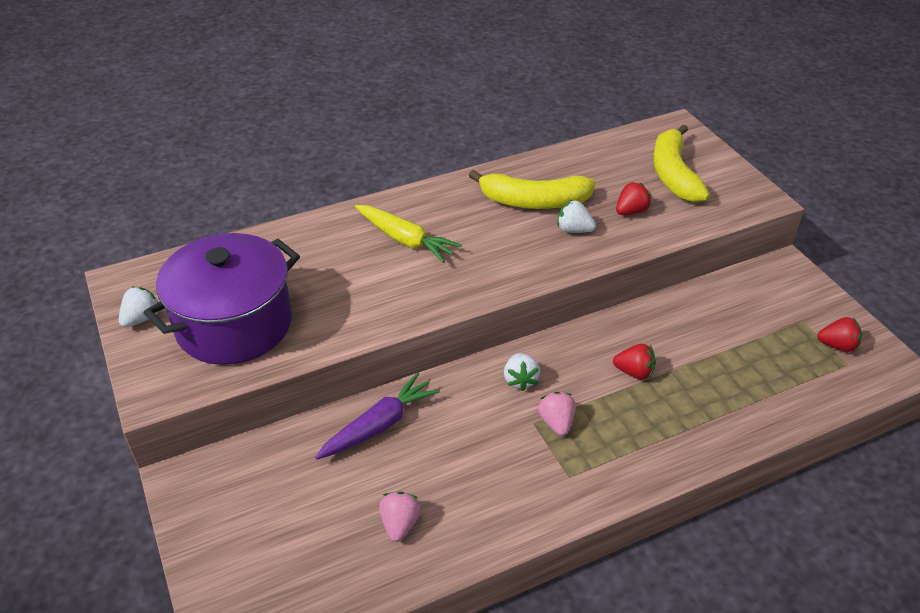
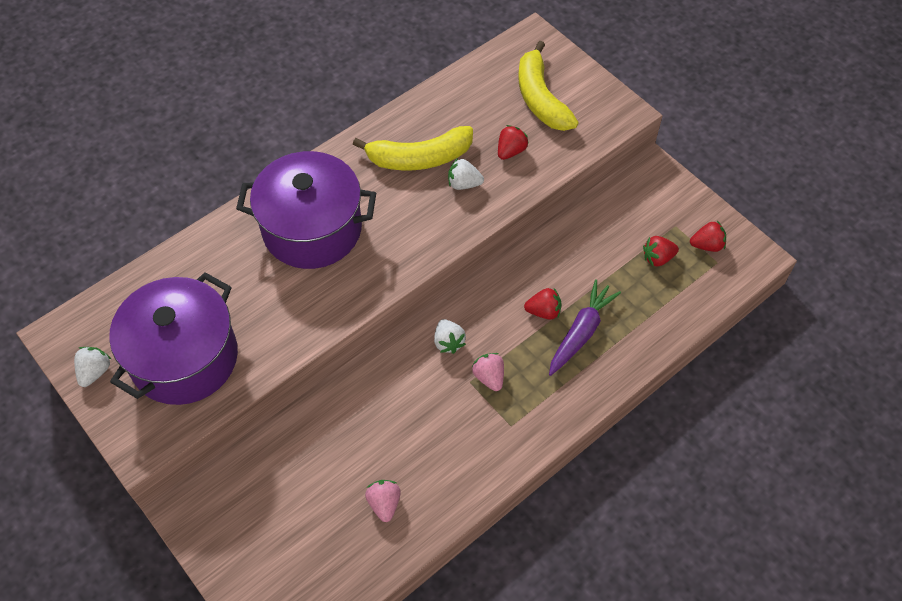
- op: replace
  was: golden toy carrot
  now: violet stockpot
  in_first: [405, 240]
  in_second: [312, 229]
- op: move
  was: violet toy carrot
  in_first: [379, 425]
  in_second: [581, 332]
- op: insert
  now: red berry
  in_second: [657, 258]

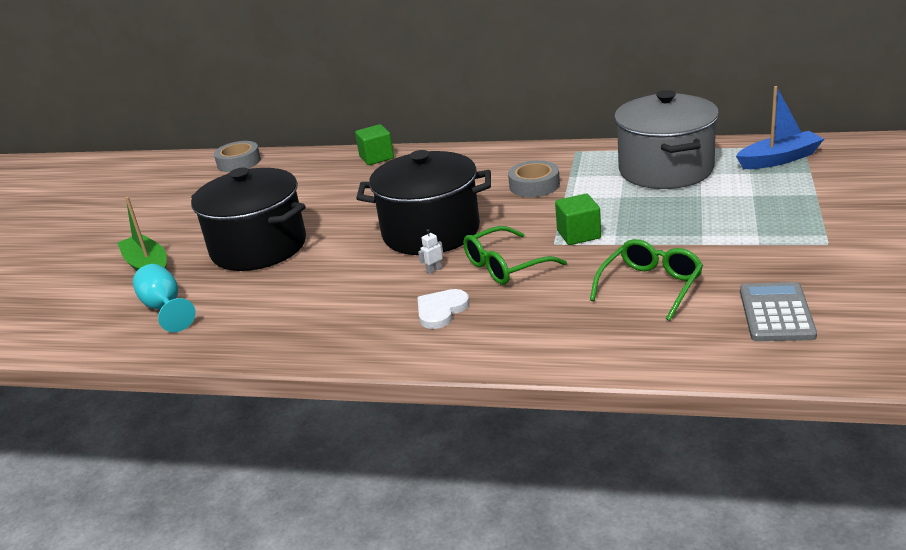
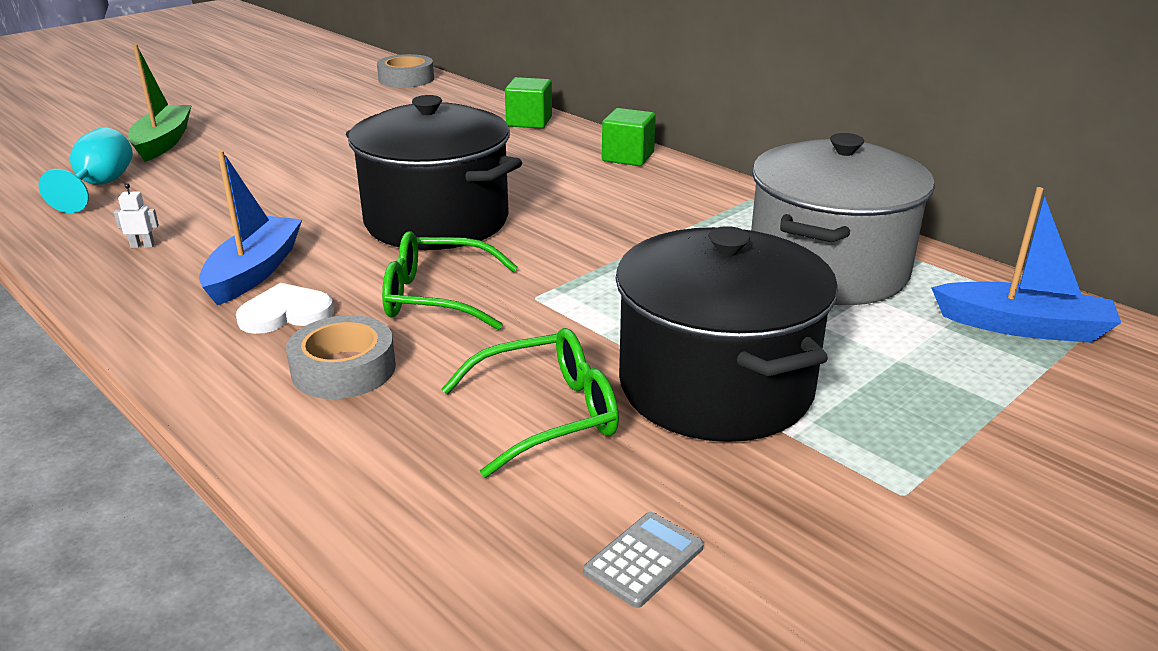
- op: move
  was: ash-grey tape
  in_first: [534, 185]
  in_second: [344, 369]
- op: move
  was: ebony stockpot
  in_first: [259, 247]
  in_second: [715, 386]
- op: move
  was: emerald block
  in_first: [579, 234]
  in_second: [628, 157]
- op: move
  was: snow-white toy robot
  in_first: [434, 270]
  in_second: [142, 246]
- op: resize
  was: ash-grey calculator
  in_first: [776, 313]
  in_second: [644, 560]
  ratio: 0.6
- op: insert
  now: blue boat
  in_second: [254, 271]

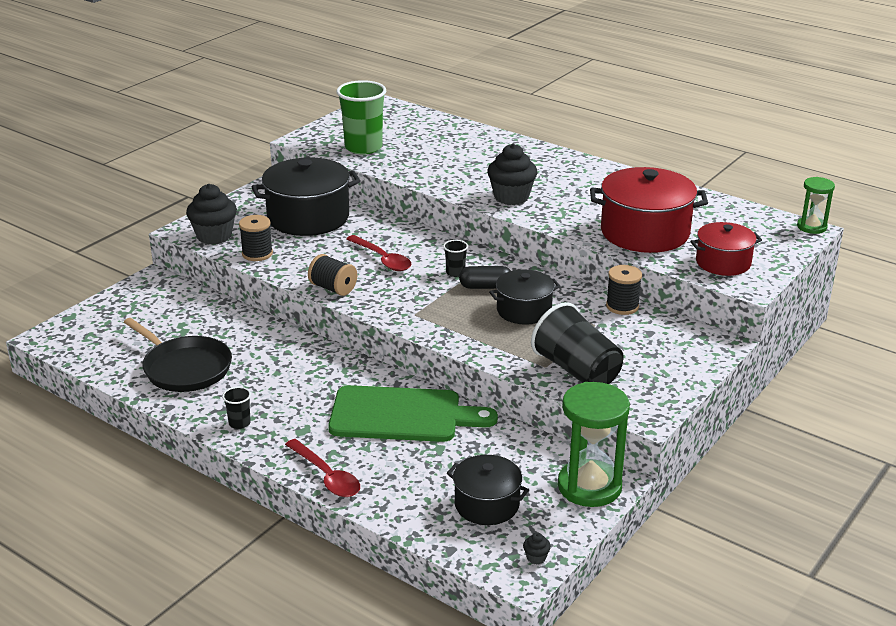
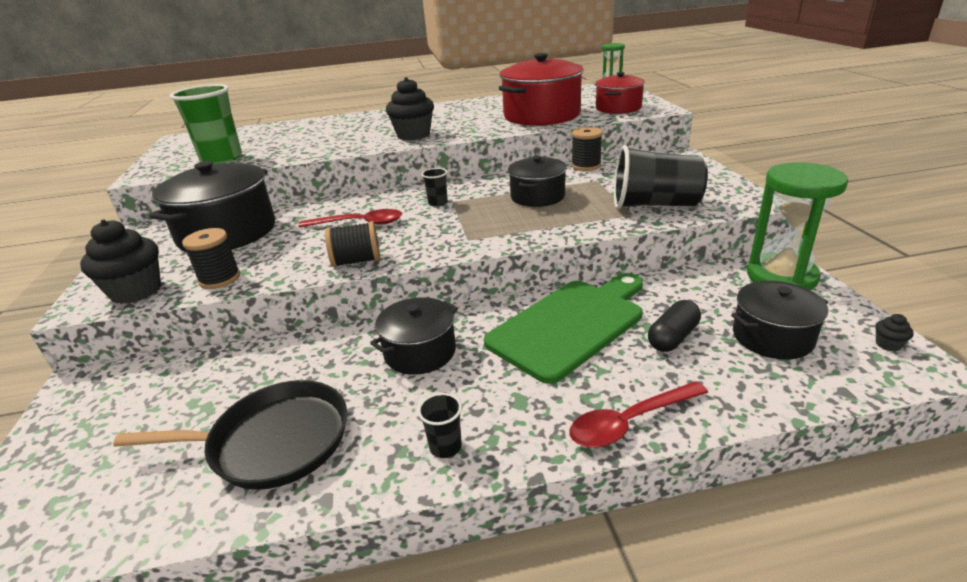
- op: move
  was: ebony pill shape
  in_first: [486, 287]
  in_second: [673, 337]
- op: rotate
  was: red tablespoon
  in_first: [326, 476]
  in_second: [629, 422]
  clockwise: 150
- op: insert
  now: ebony stockpot
  in_second: [420, 352]

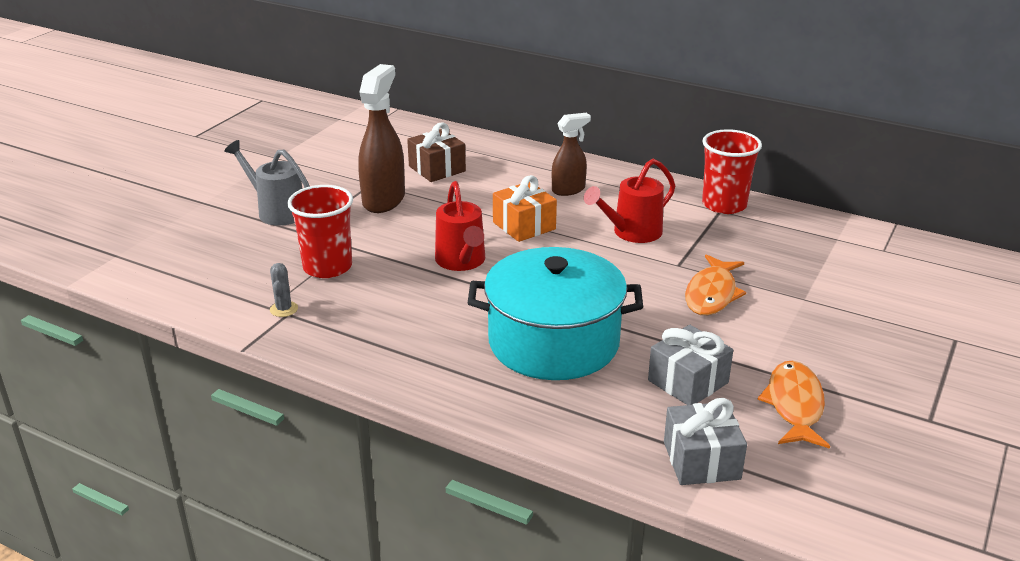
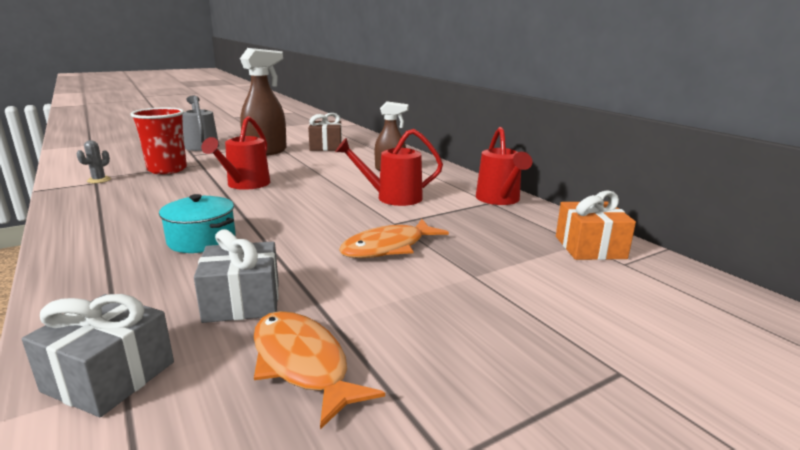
- op: replace
  was: red cup
  now: red watering pot
  in_first: [724, 205]
  in_second: [500, 200]
- op: move
  was: orange-coloured wrapped gift
  in_first: [524, 226]
  in_second: [590, 247]
- op: resize
  was: teal stockpot
  in_first: [553, 342]
  in_second: [202, 240]
  ratio: 0.51
- op: rotate
  was: orange-coloured fish
  in_first: [794, 405]
  in_second: [302, 364]
  clockwise: -75

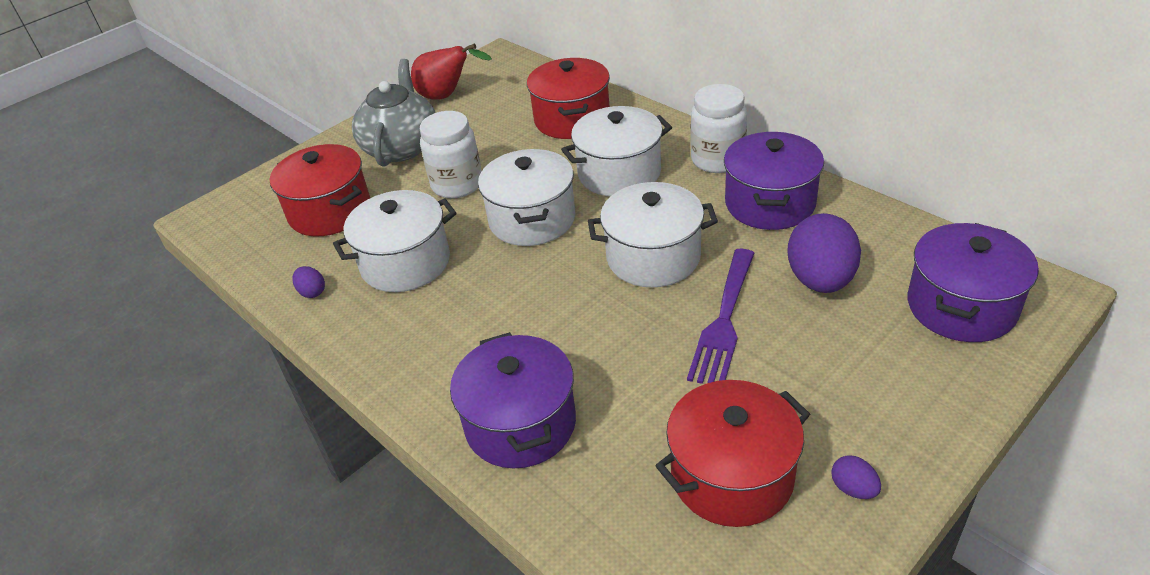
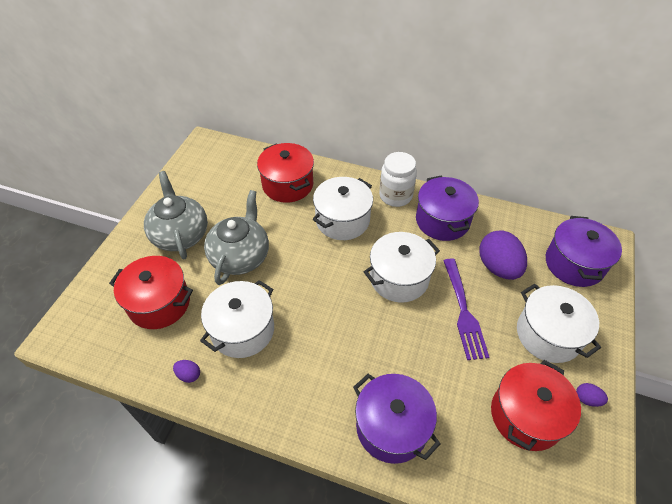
- op: delete
  was: red toy pear
  in_first: [447, 96]
- op: replace
  was: snow-white preserve jar
  now: ash-grey teapot
  in_first: [457, 185]
  in_second: [240, 256]
- op: move
  was: snow-white stockpot
  in_first: [532, 219]
  in_second: [548, 334]

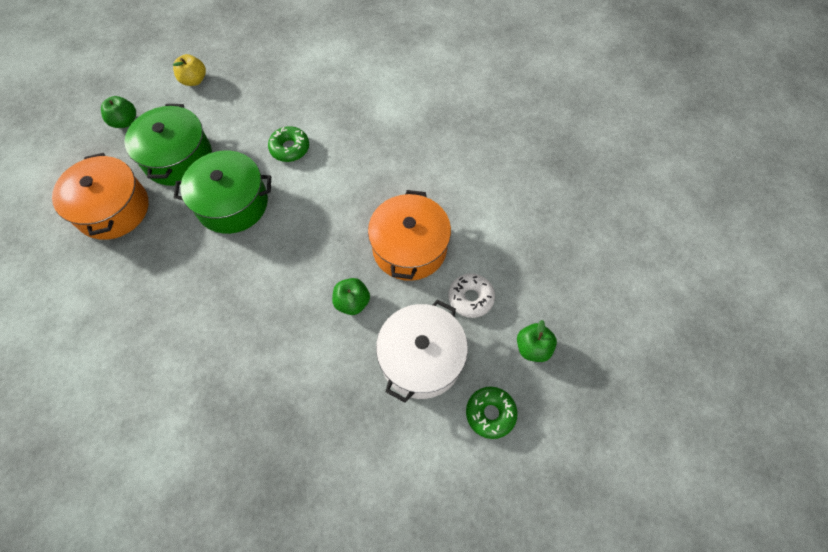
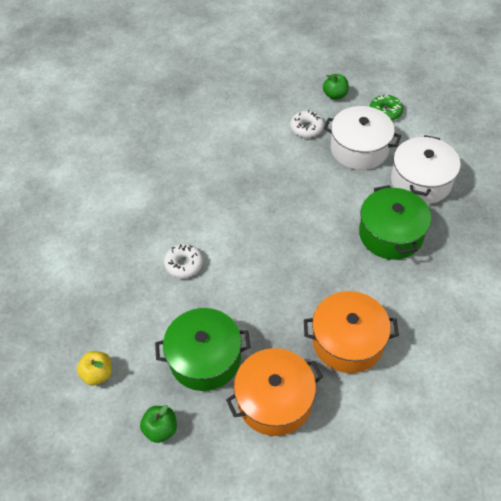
- op: recolor
  was: emerald glazed donut
  now: snow-white glazed donut
  in_first: [290, 148]
  in_second: [184, 264]
- op: move
  was: emerald stockpot
  in_first: [232, 203]
  in_second: [390, 234]
- op: move
  was: orange-coloured stockpot
  in_first: [409, 248]
  in_second: [347, 341]
- op: delete
  was: emerald apple fruit
  in_first: [352, 302]
- op: insert
  now: snow-white stockpot
  in_second: [421, 181]

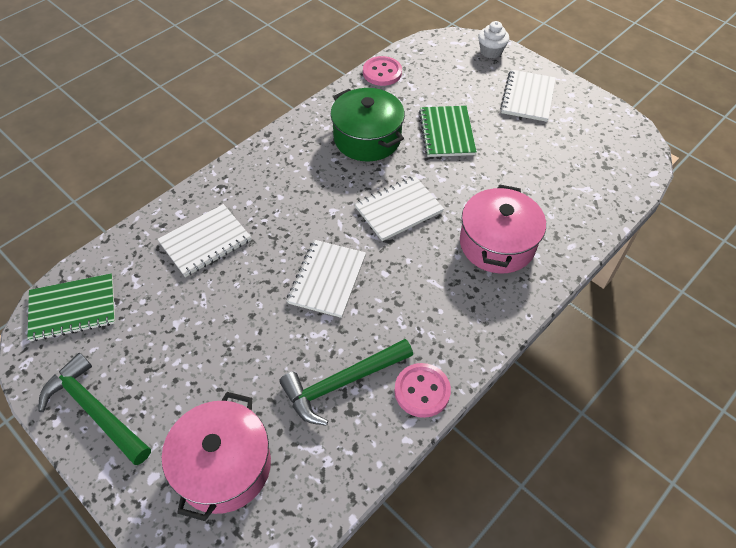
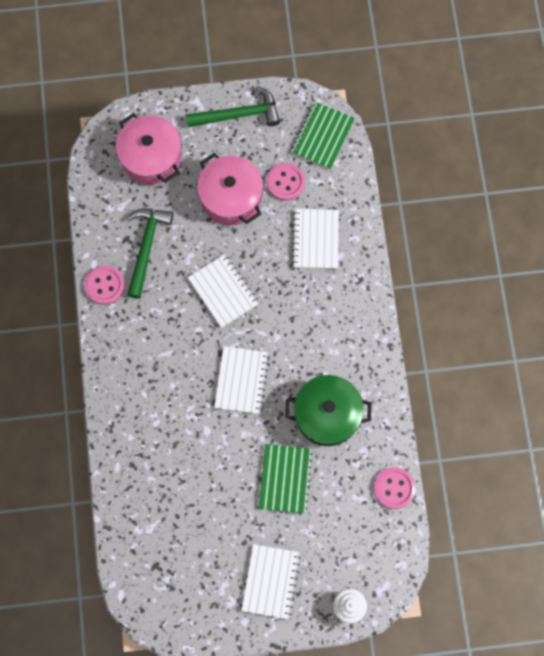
- op: rotate
  was: snow-white exercise book
  in_first: [527, 97]
  in_second: [271, 581]
  clockwise: 45
- op: rotate
  was: emerald exercise book
  in_first: [446, 133]
  in_second: [285, 479]
  clockwise: 60
- op: move
  was: rose-pink stockpot
  in_first: [497, 243]
  in_second: [231, 197]
- op: insert
  now: rose-pink shirt button
  in_second: [285, 182]

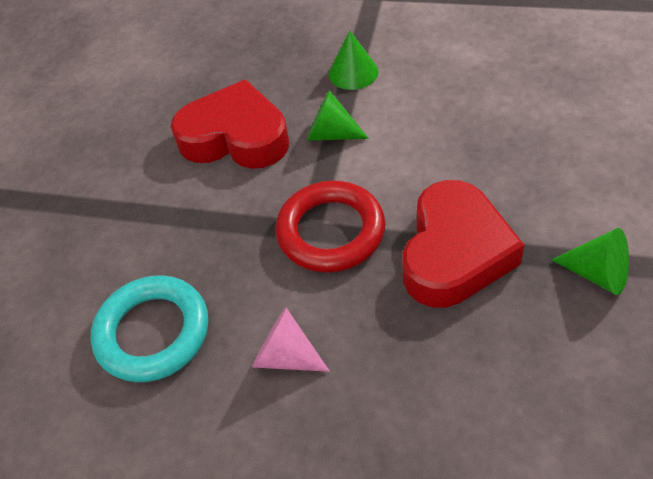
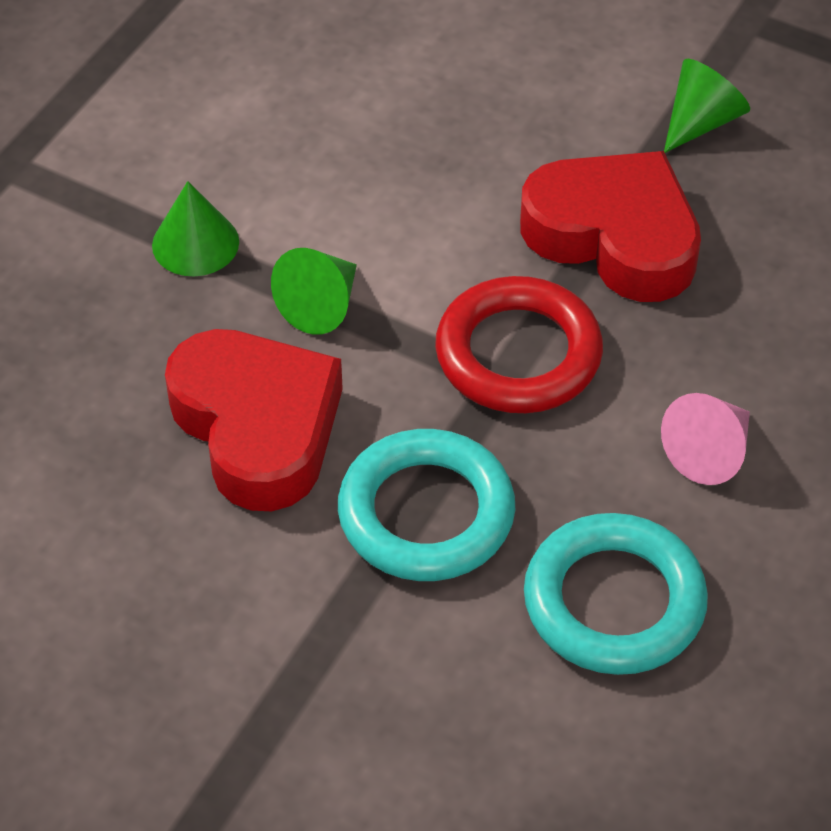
- op: rotate
  was: red heart
  in_first: [235, 137]
  in_second: [257, 427]
  clockwise: 120
- op: insert
  now: teal torus
  in_second: [426, 513]

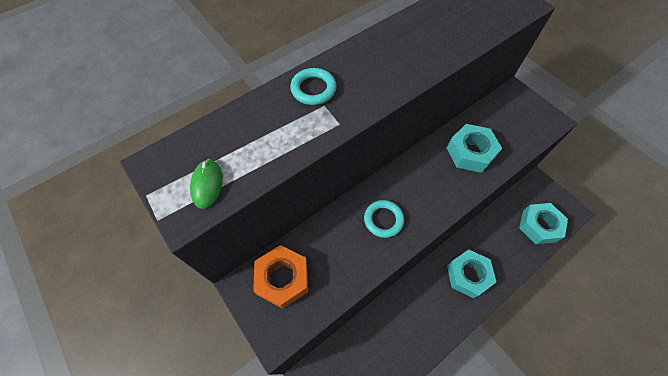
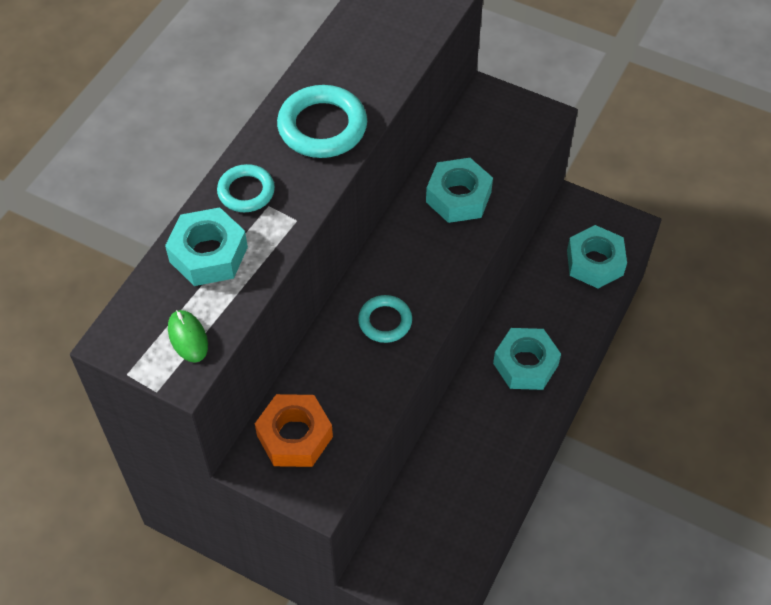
- op: insert
  now: teal torus
  in_second: [322, 127]
- op: insert
  now: teal hexagon nut
  in_second: [208, 254]

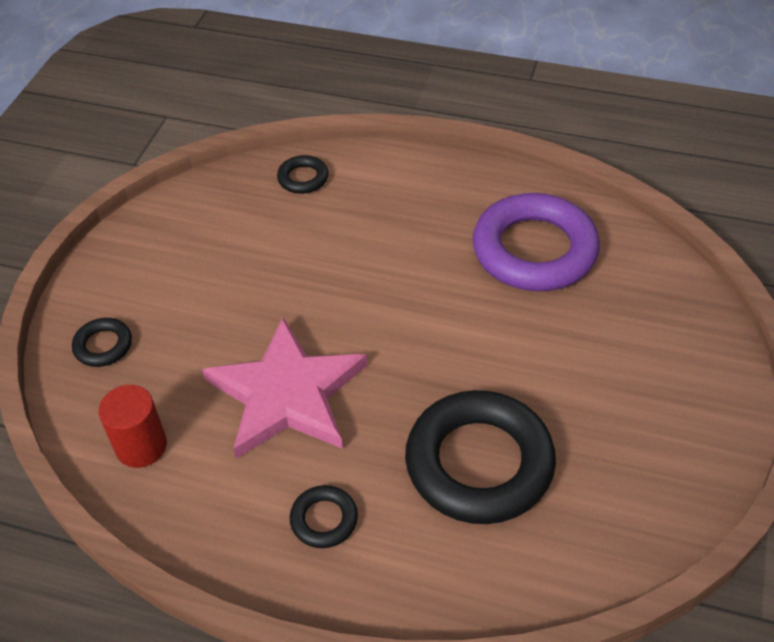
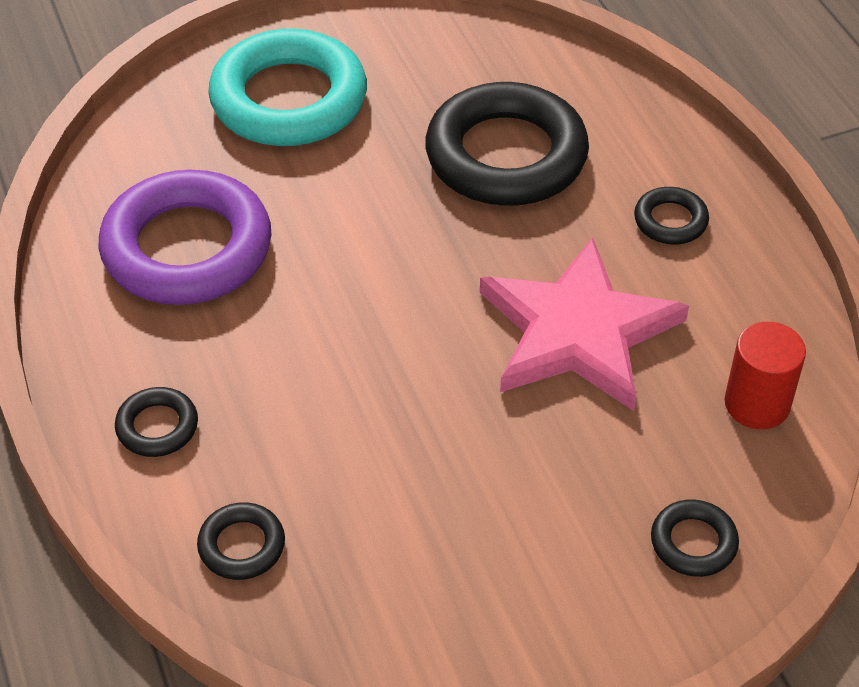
- op: insert
  now: teal torus
  in_second: [289, 99]
- op: insert
  now: ebony torus
  in_second: [157, 427]

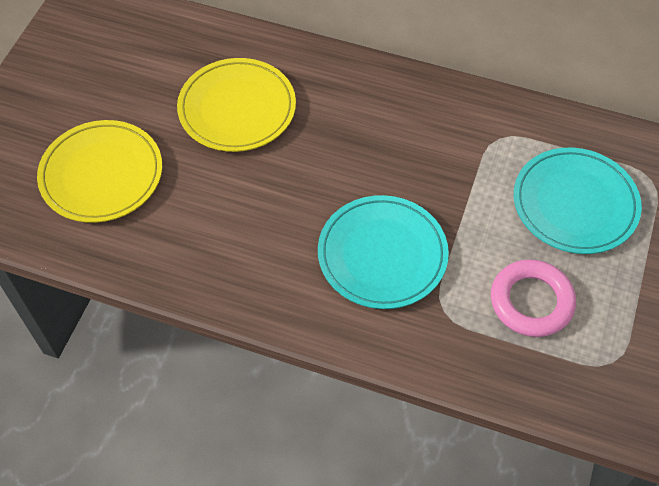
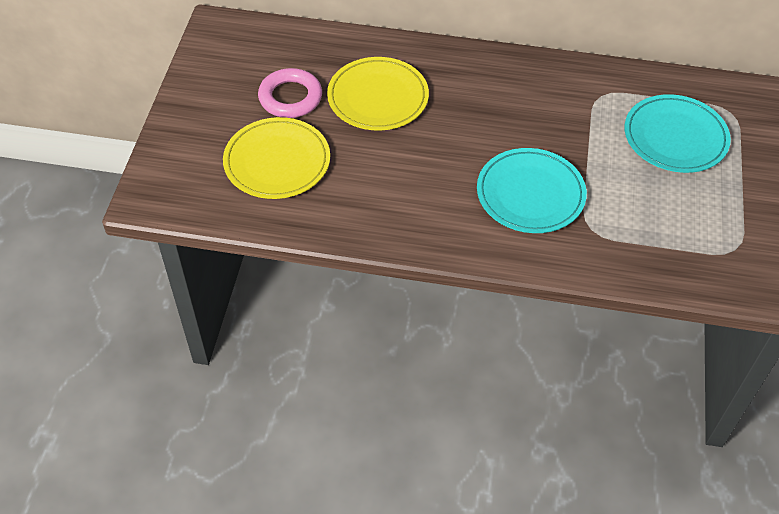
- op: move
  was: rose-pink torus
  in_first: [531, 301]
  in_second: [290, 97]

